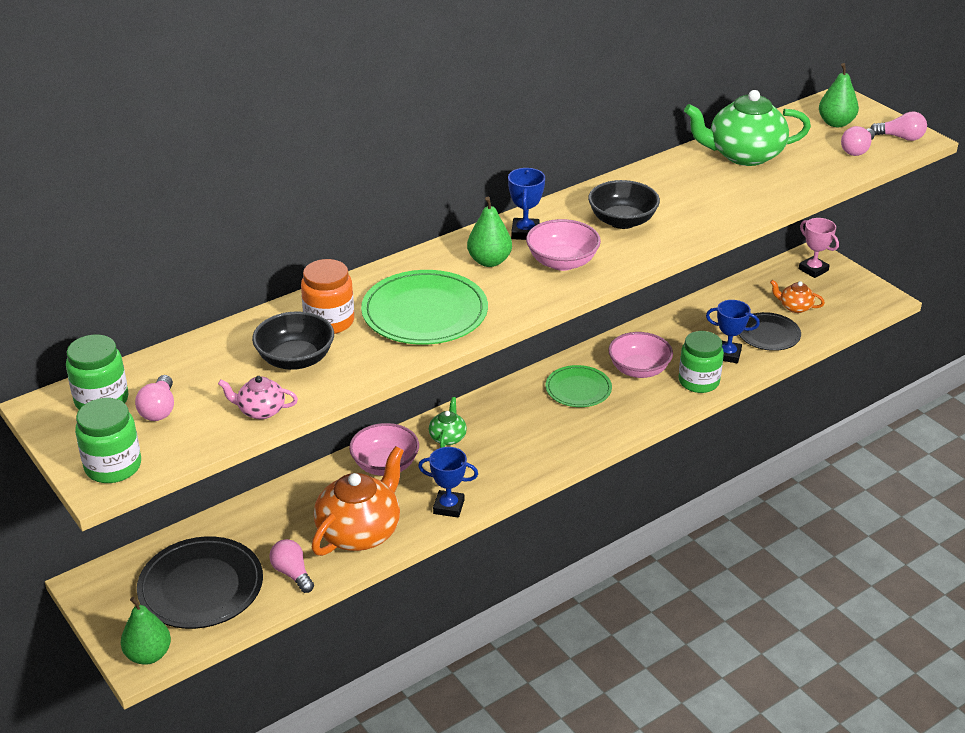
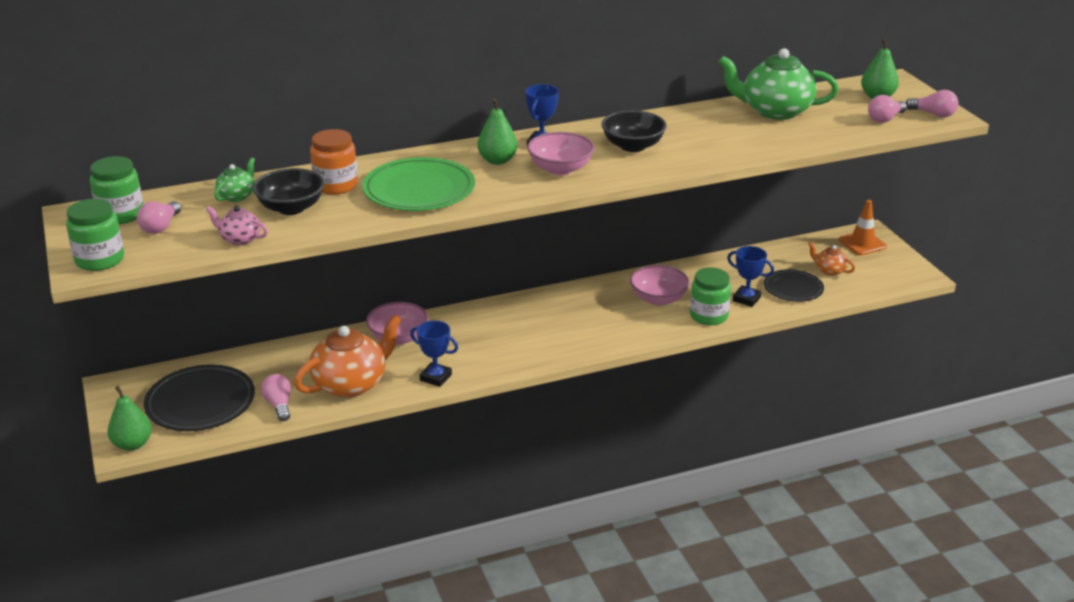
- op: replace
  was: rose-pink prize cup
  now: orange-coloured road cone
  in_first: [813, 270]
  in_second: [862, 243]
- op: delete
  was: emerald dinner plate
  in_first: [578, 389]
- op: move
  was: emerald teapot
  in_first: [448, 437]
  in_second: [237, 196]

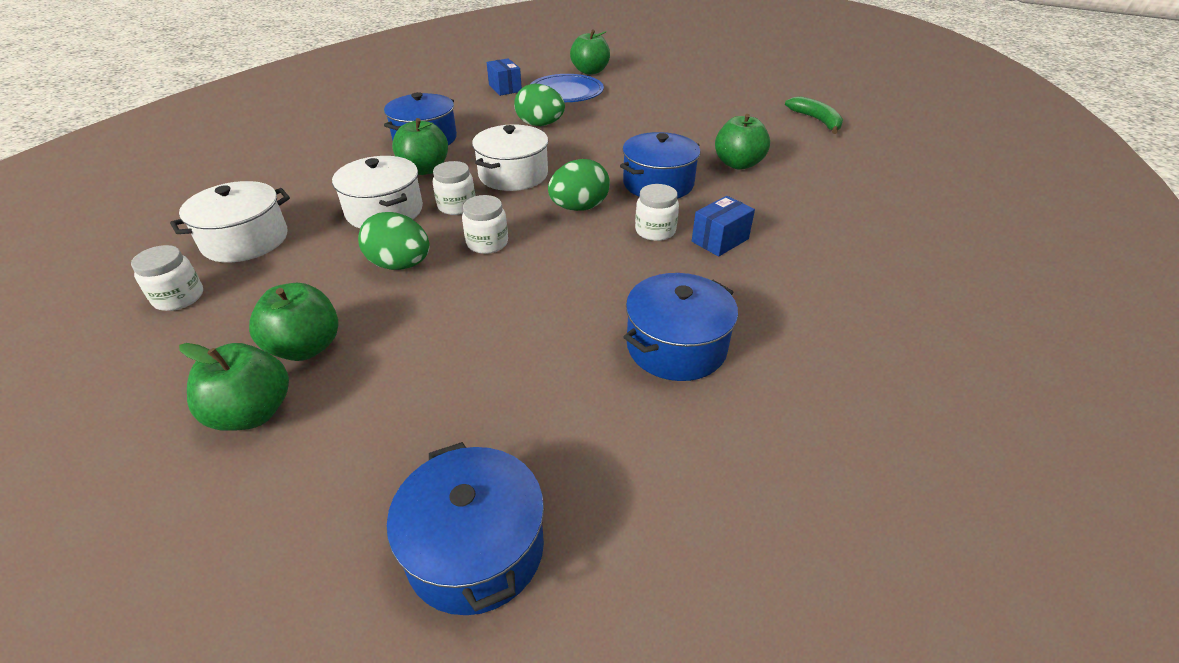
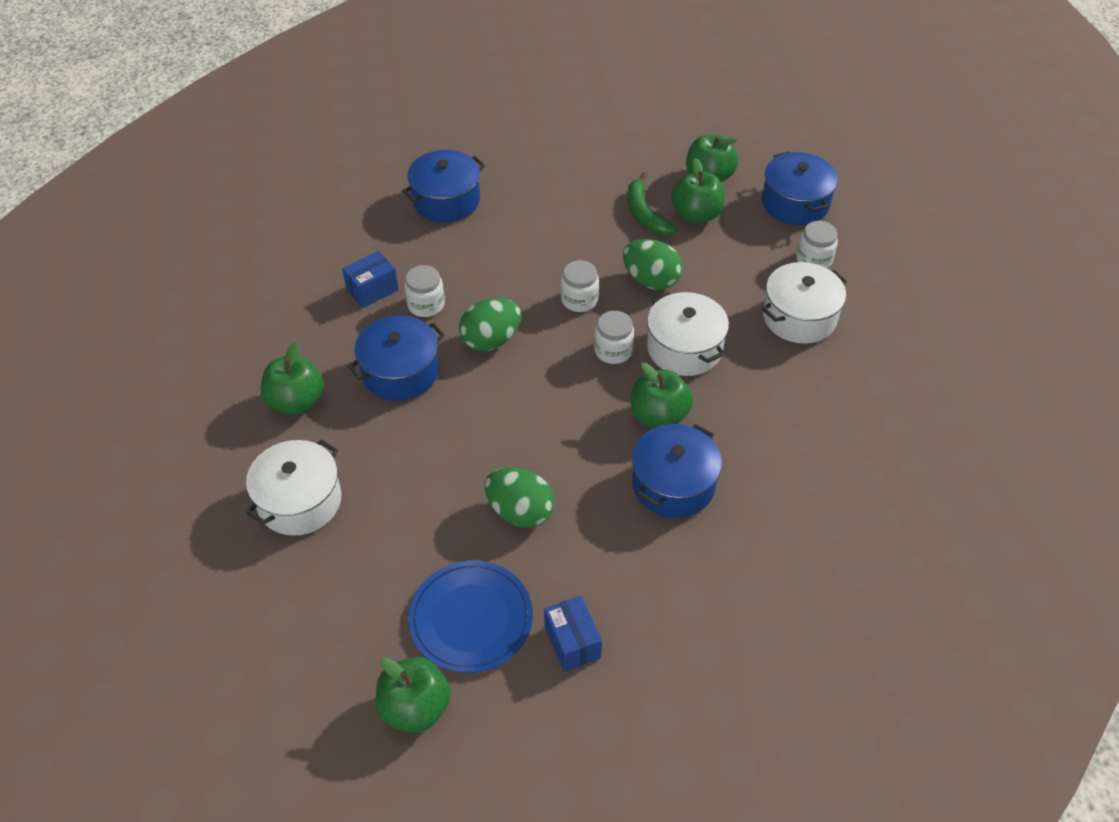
- op: move
  was: emerald toy banana
  in_first: [817, 120]
  in_second: [644, 213]
- op: move
  was: snow-white stockpot
  in_first: [513, 175]
  in_second: [299, 501]
- op: move
  was: blue stockpot
  in_first: [475, 549]
  in_second: [795, 203]

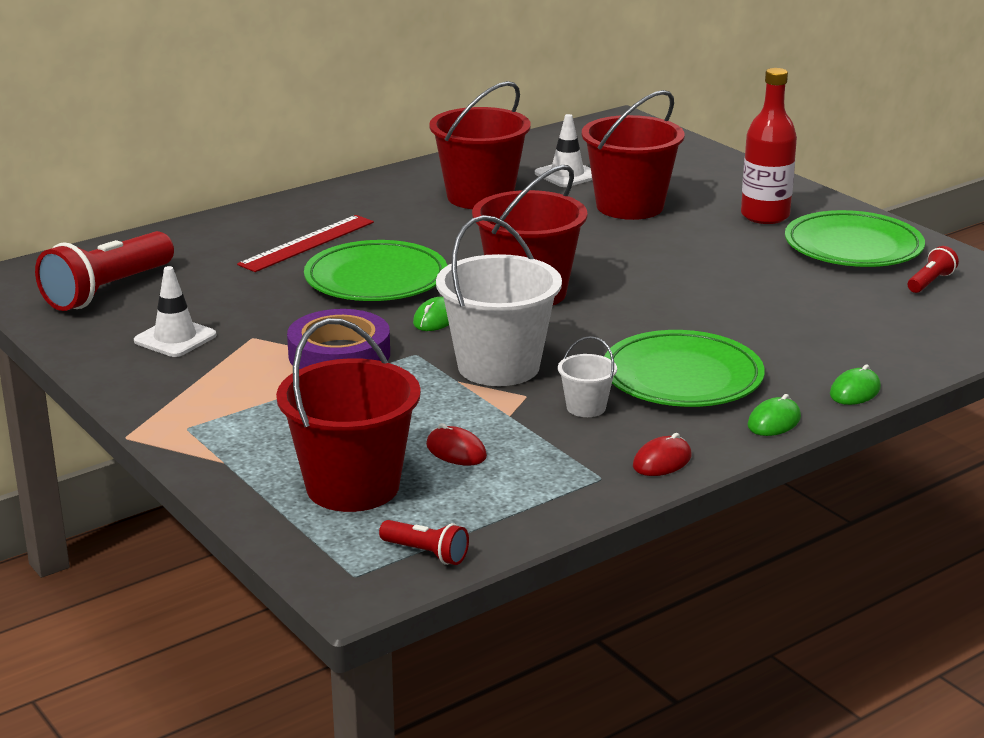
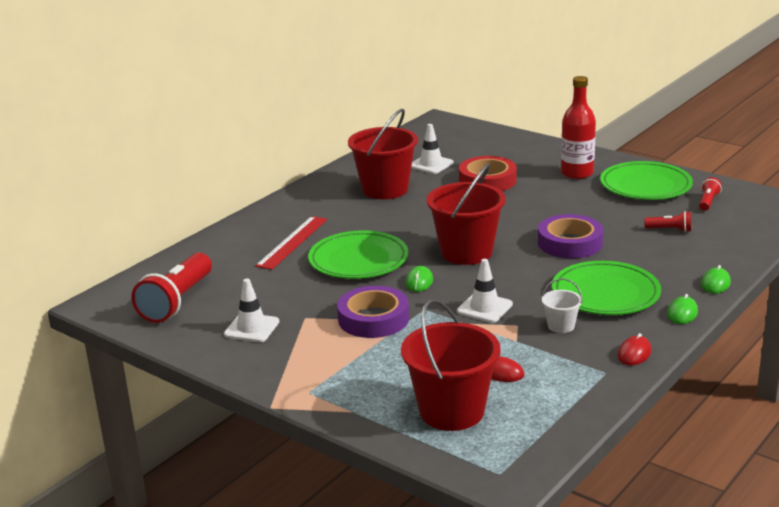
- op: replace
  was: red bucket
  now: red tape
  in_first: [630, 206]
  in_second: [487, 180]
- op: replace
  was: snow-white bucket
  now: snow-white road cone
  in_first: [498, 366]
  in_second: [484, 308]
- op: move
  was: red pocket torch
  in_first: [426, 553]
  in_second: [670, 230]
- op: insert
  now: violet tape
  in_second: [570, 243]

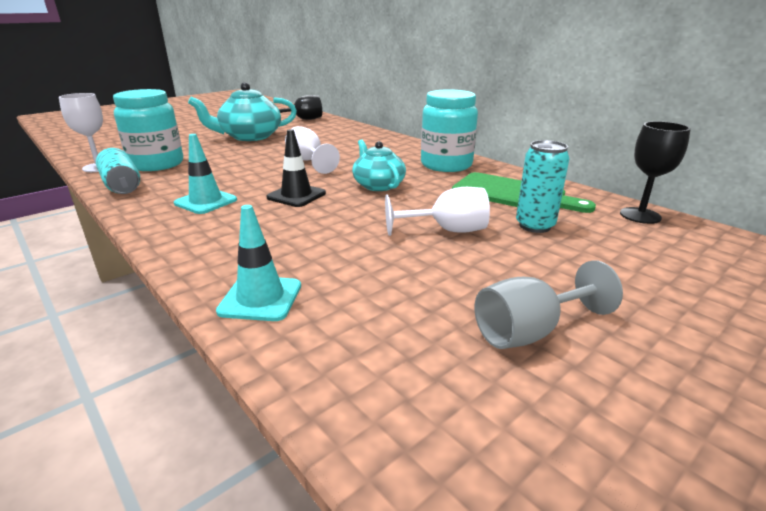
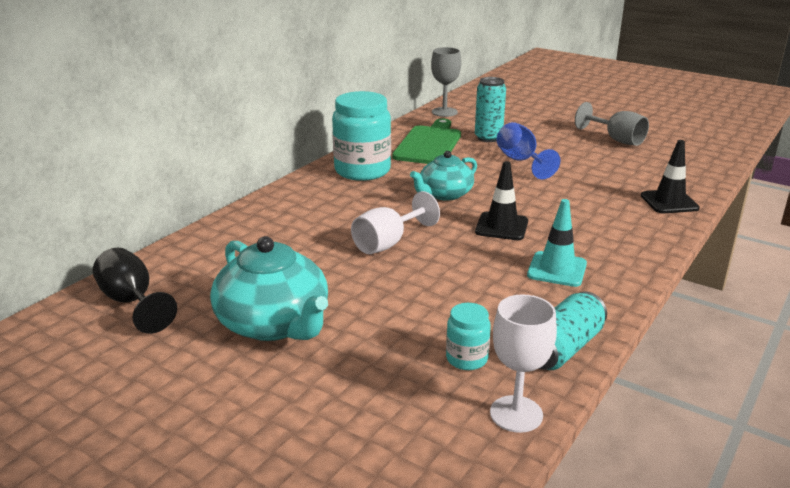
- op: resize
  was: teal preserve jar
  in_first: [157, 164]
  in_second: [466, 359]
  ratio: 0.49
- op: recolor
  was: ebony wine glass
  now: ash-grey wine glass
  in_first: [640, 215]
  in_second: [444, 112]
- op: recolor
  was: snow-white wine glass
  now: blue wine glass
  in_first: [447, 230]
  in_second: [521, 161]
- op: recolor
  was: teal road cone
  now: ebony road cone
  in_first: [260, 298]
  in_second: [669, 202]

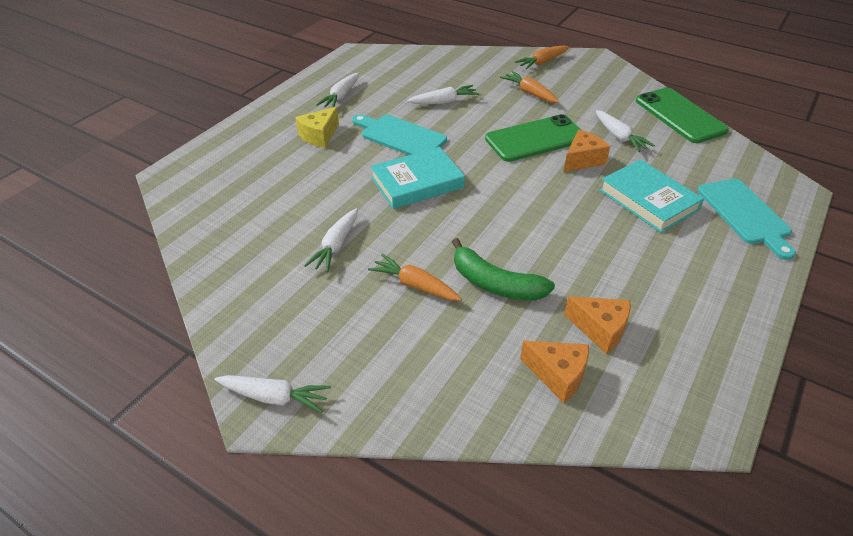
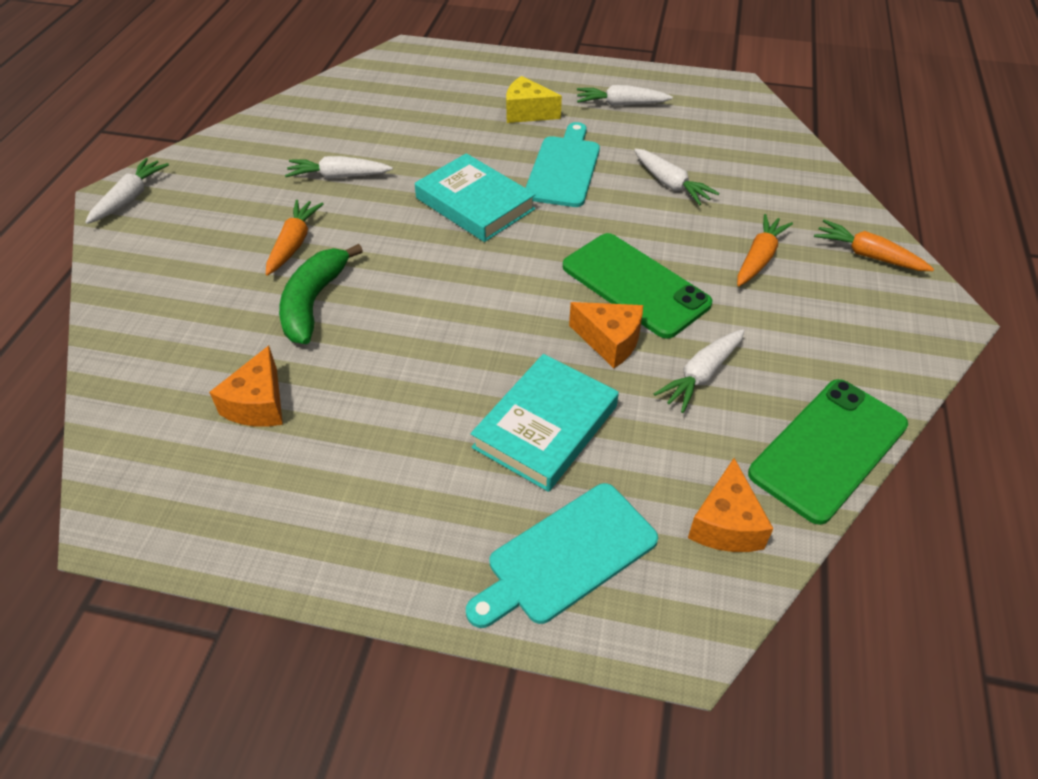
- op: move
  was: orange-coloured cheese wedge
  in_first: [558, 375]
  in_second: [725, 524]
- op: rotate
  was: snow-white toy carrot
  in_first: [275, 397]
  in_second: [130, 198]
  clockwise: -150

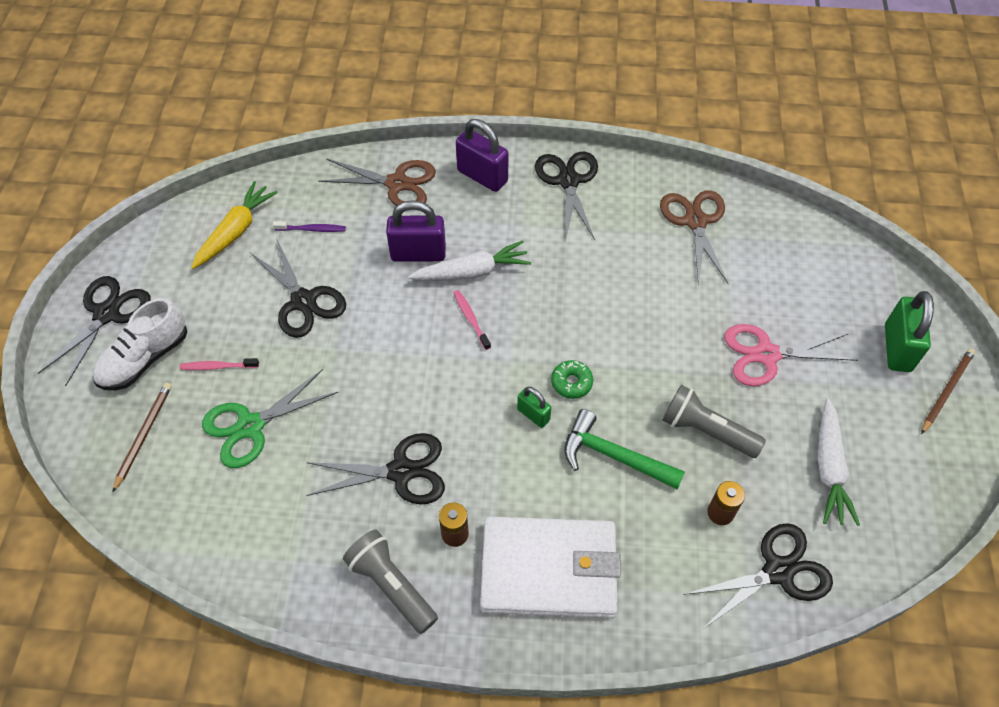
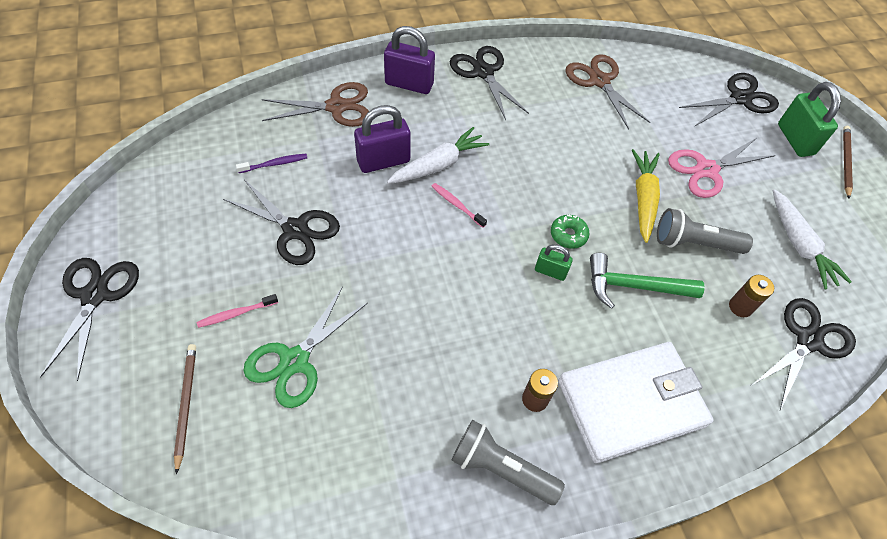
- op: move
  was: golden toy carrot
  in_first: [235, 231]
  in_second: [643, 199]
- op: delete
  was: snow-white shoe
  in_first: [145, 358]
- op: move
  was: ebony pair of scissors
  in_first: [401, 471]
  in_second: [740, 99]

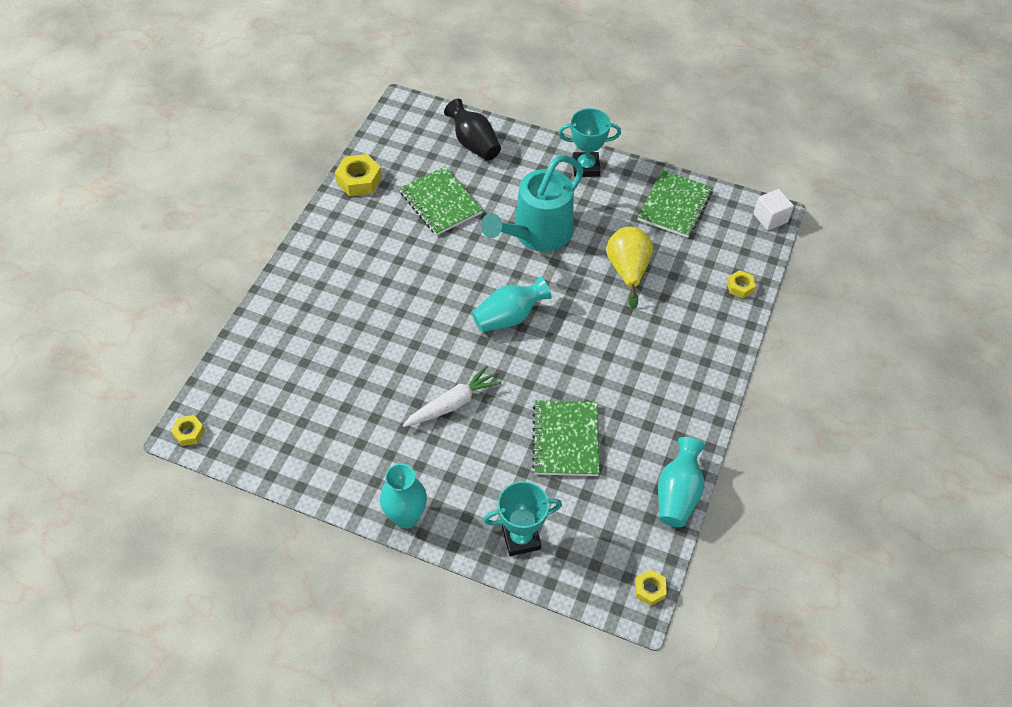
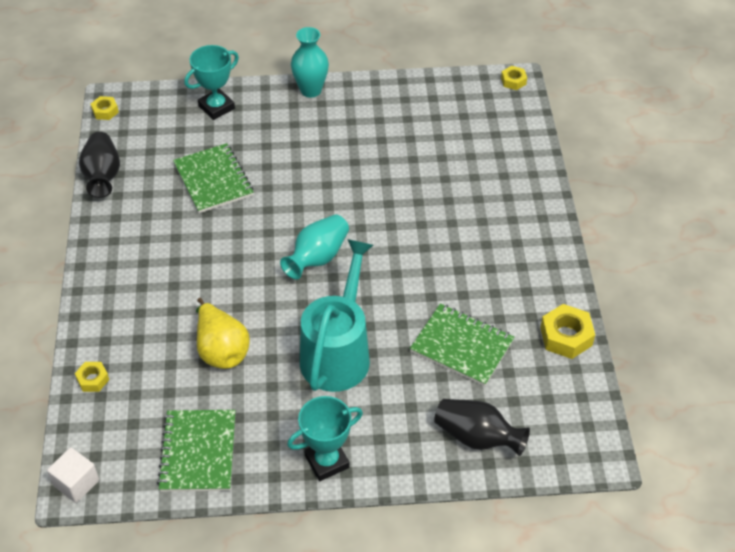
- op: delete
  was: snow-white toy carrot
  in_first: [452, 404]
- op: recolor
  was: teal flower vase
  now: ebony flower vase
  in_first: [677, 494]
  in_second: [102, 176]

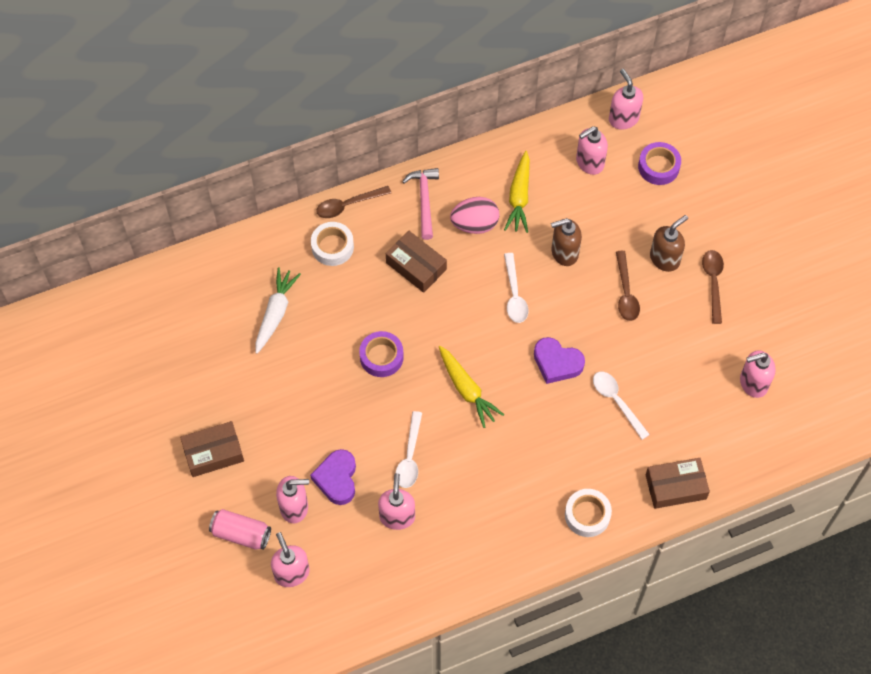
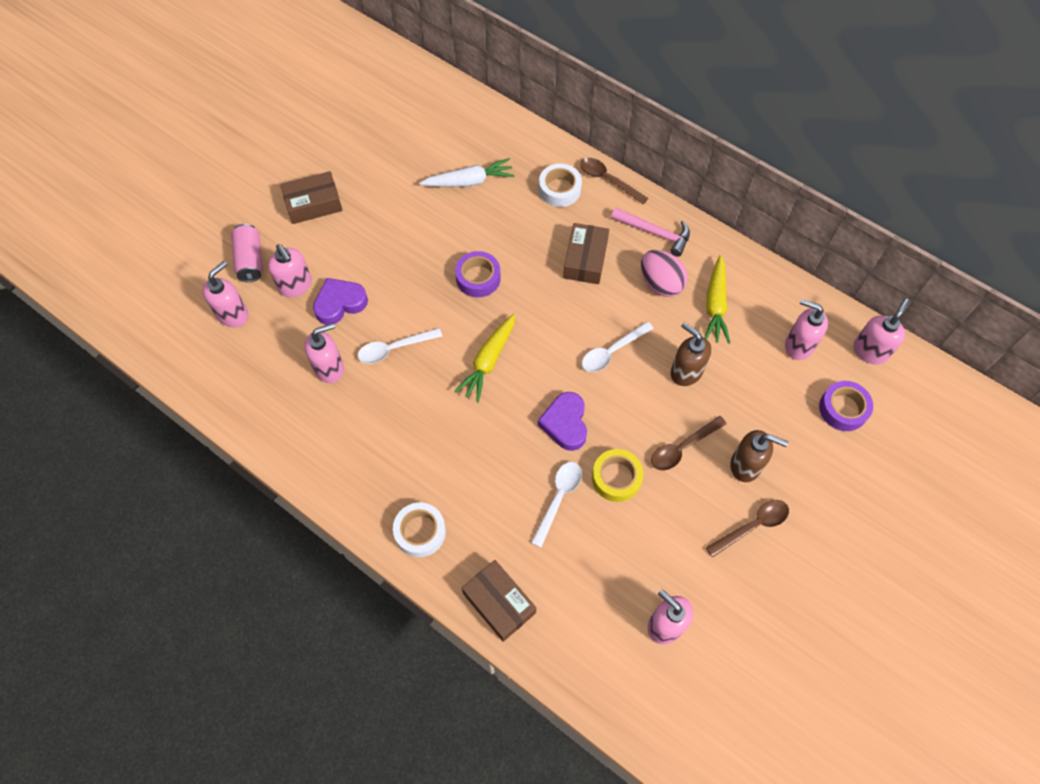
- op: rotate
  was: golden toy carrot
  in_first: [519, 197]
  in_second: [715, 305]
  clockwise: -60
- op: rotate
  was: rose-pink carpenter's hammer
  in_first: [424, 200]
  in_second: [655, 233]
  clockwise: 60
- op: rotate
  was: brown parcel
  in_first: [213, 453]
  in_second: [313, 204]
  clockwise: -60
- op: insert
  now: golden tape
  in_second: [616, 478]

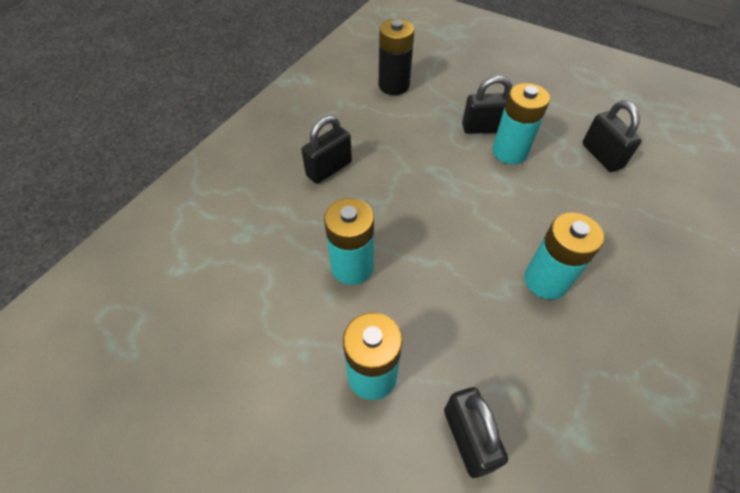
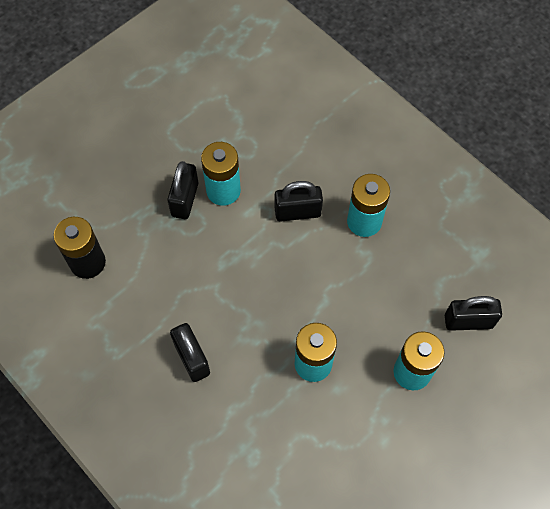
- op: move
  was: ebony padlock
  in_first: [601, 156]
  in_second: [297, 212]

